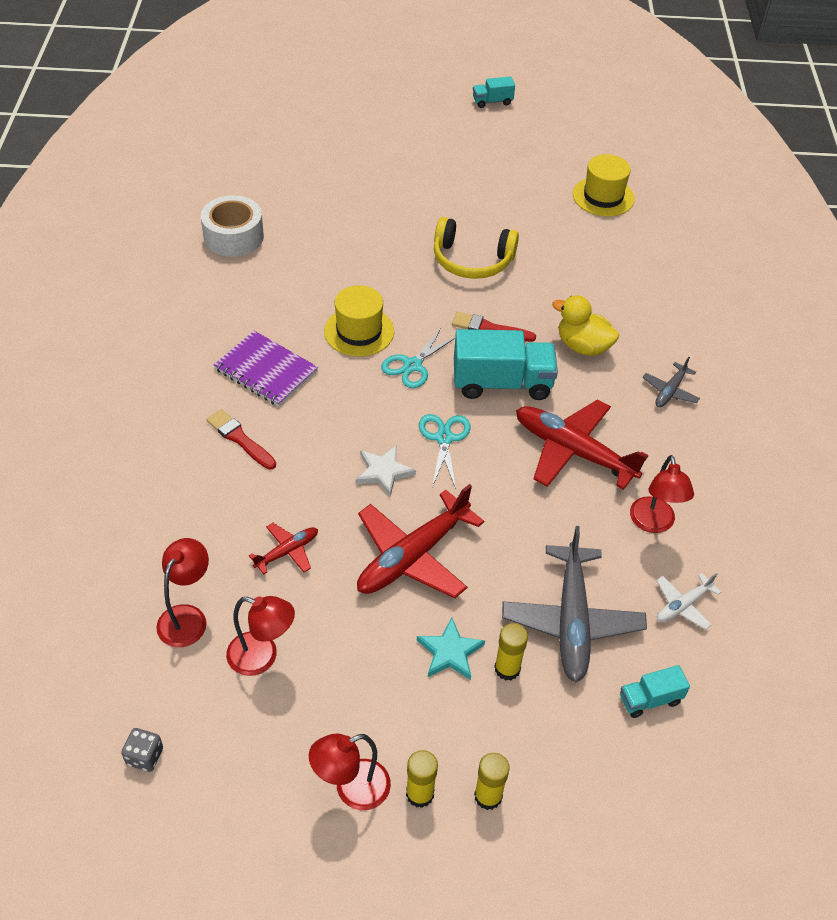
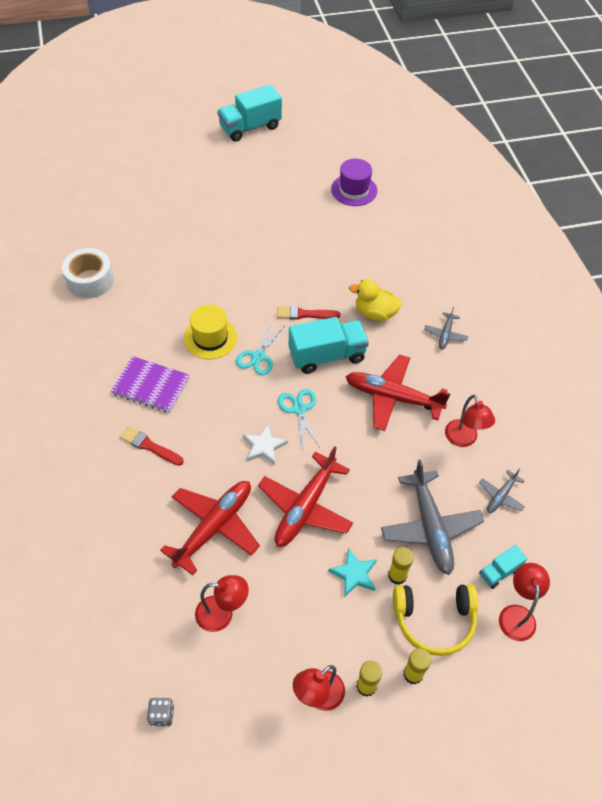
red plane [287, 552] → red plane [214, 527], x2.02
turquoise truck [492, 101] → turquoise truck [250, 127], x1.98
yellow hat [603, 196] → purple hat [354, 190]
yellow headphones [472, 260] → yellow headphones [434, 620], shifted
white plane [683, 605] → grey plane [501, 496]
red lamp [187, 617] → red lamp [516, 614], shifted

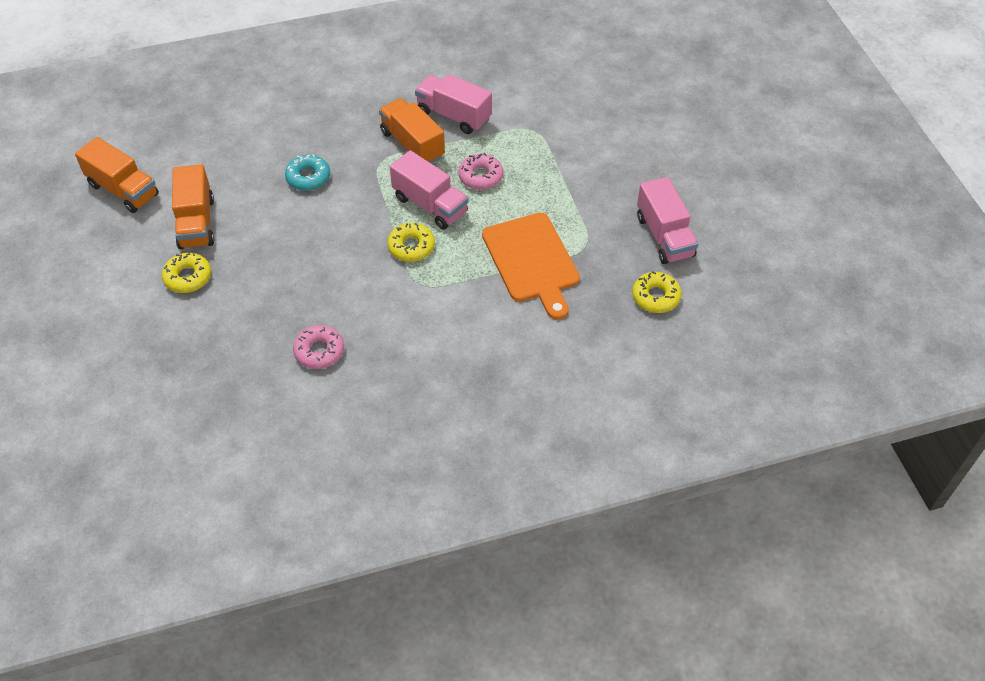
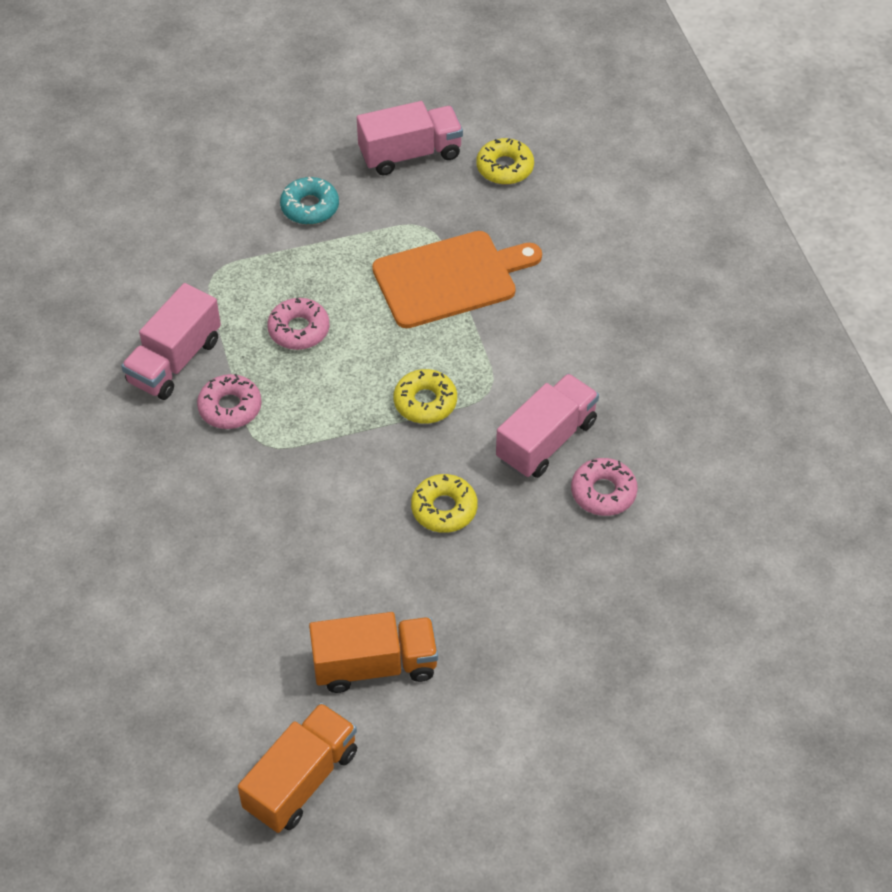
orange truck [412, 144] → pink donut [230, 407]
turquoise donut [308, 177] → turquoise donut [310, 207], shifted
yellow donut [188, 277] → yellow donut [444, 509], shifted
pink truck [430, 205] → pink truck [546, 440], shifted

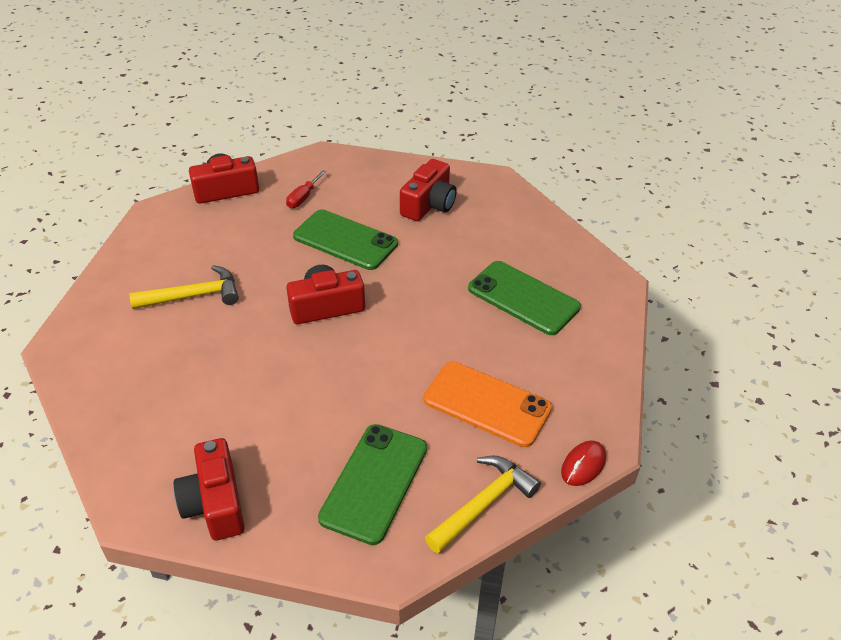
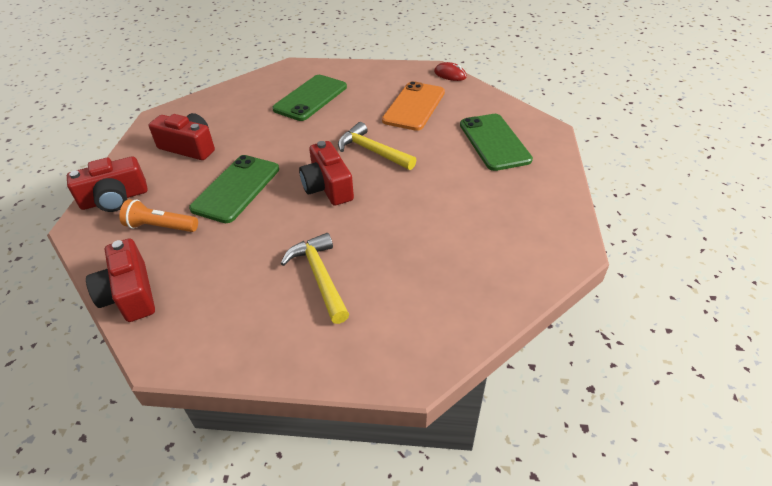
red camera [215, 503] → red camera [115, 199], shifted
red screwdriver [303, 198] → orange flashlight [161, 227]
yellow hammer [483, 504] → yellow hammer [372, 151], shifted
green phone [374, 482] → green phone [494, 142], 60 degrees clockwise

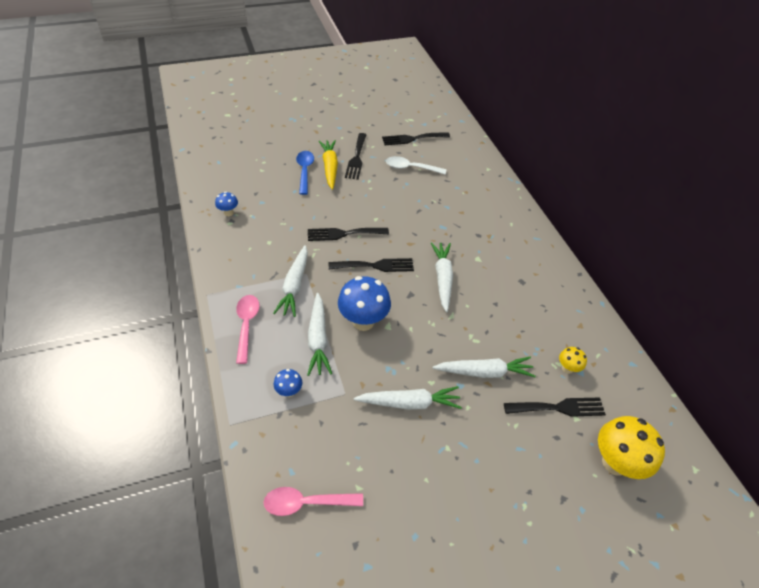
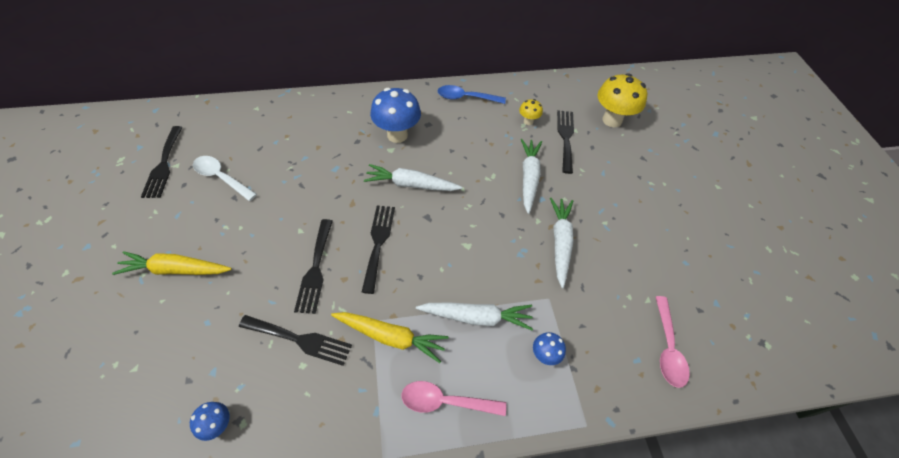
white spoon [411, 168] → white spoon [221, 178], 105 degrees clockwise
black fork [356, 158] → black fork [300, 340], shifted
white carrot [294, 286] → yellow carrot [391, 337]
blue mushroom [363, 321] → blue mushroom [397, 135], shifted
blue spoon [304, 171] → blue spoon [466, 98], shifted

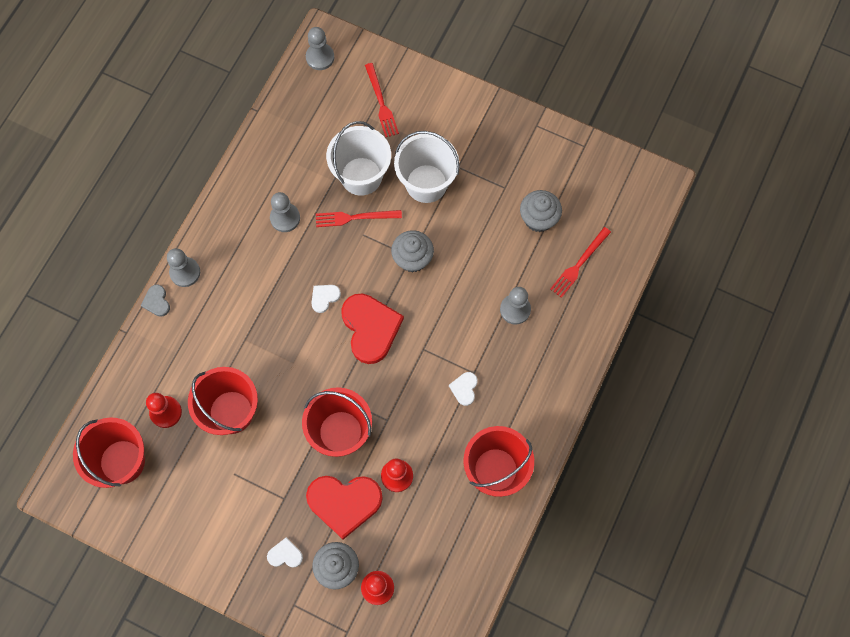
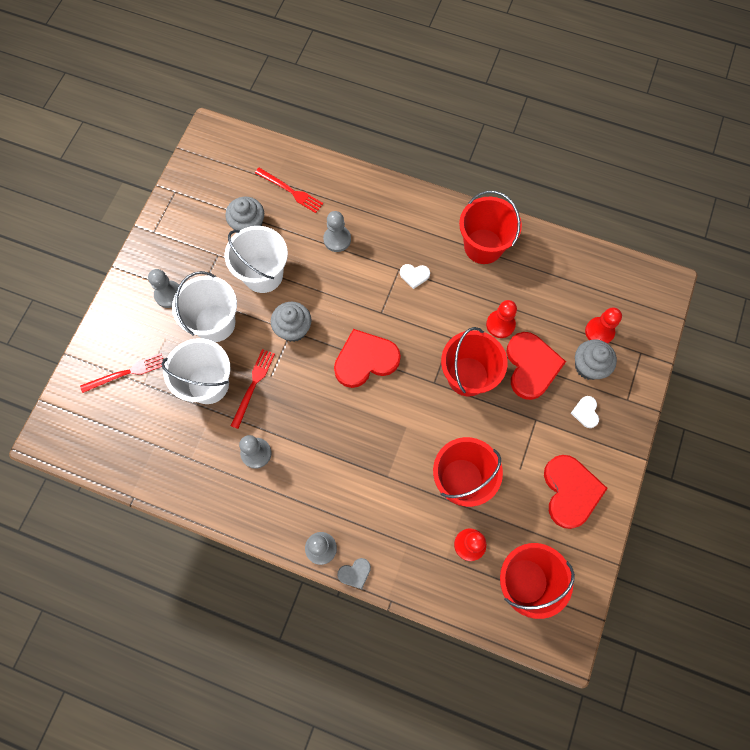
grey pawn [320, 57] → grey pawn [169, 295], shifted
- → white bucket [263, 275]
red fork [355, 217] → red fork [253, 385], 150 degrees counterclockwise
- → red heart [570, 491]
white heart [324, 297] → -

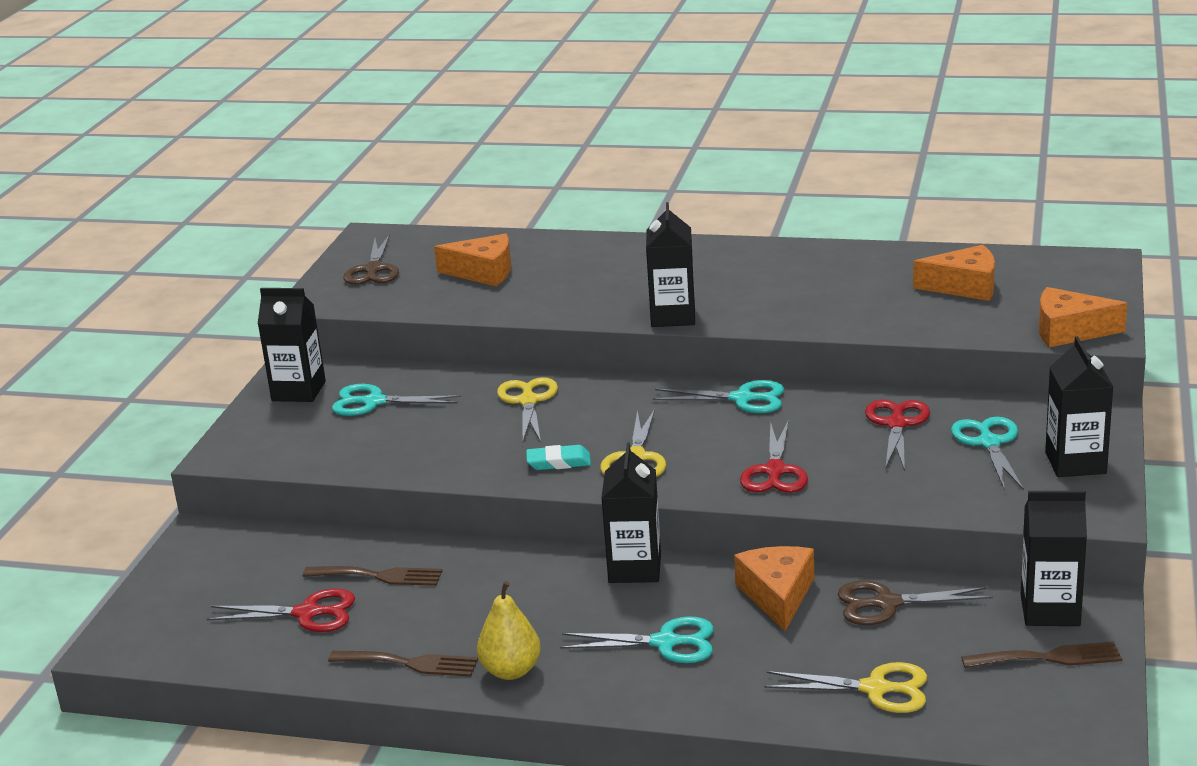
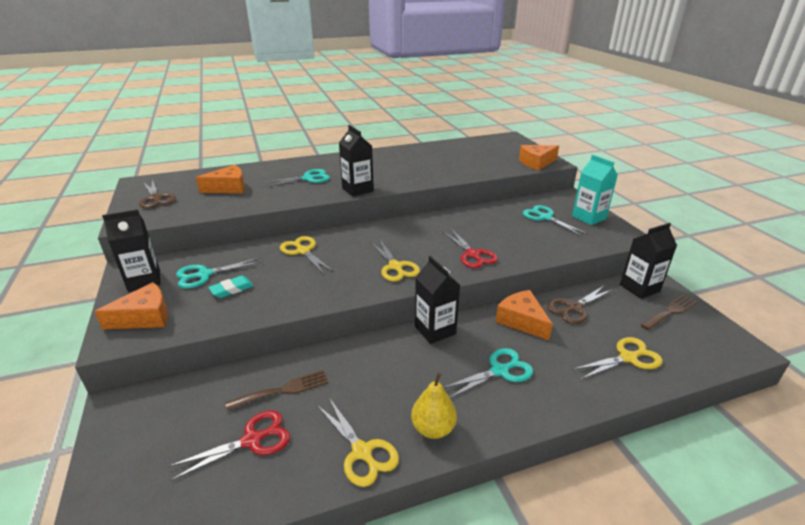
orange cheese [964, 286] → orange cheese [145, 317], shifted
turquoise eraser [558, 462] → turquoise eraser [232, 289], shifted
turquoise scissors [742, 399] → turquoise scissors [308, 178], shifted
brown fork [410, 663] → yellow scissors [362, 452]
black carton [1075, 463] → turquoise carton [588, 217]
red scissors [897, 424] → -

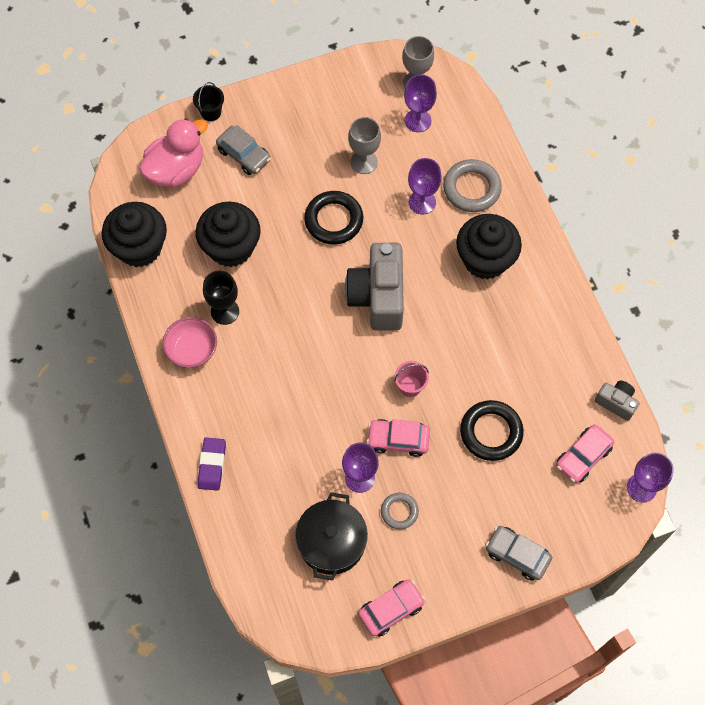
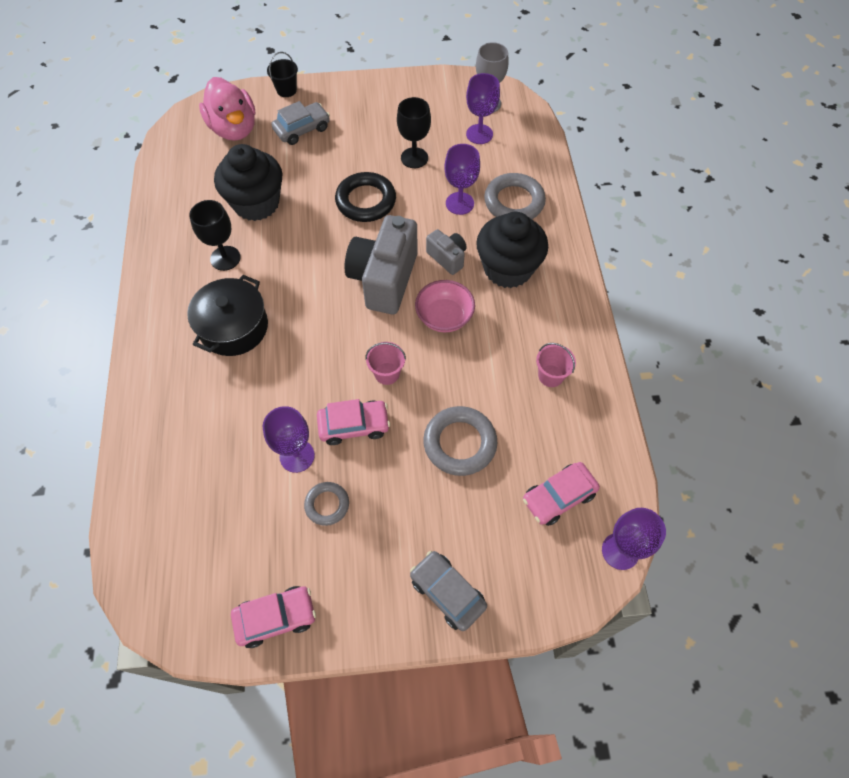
black pot [331, 542] → black pot [234, 327], shifted
pink duck [176, 170] → pink duck [234, 129], 90 degrees clockwise
grey car [244, 155] → grey car [302, 129], 90 degrees counterclockwise
pink car [398, 440] → pink car [354, 425], 150 degrees clockwise
grey goblet [364, 162] → black goblet [414, 158]
pink bowl [192, 350] → pink bowl [444, 317], shifted
black ring [491, 432] → grey ring [460, 443]
grey camera [616, 402] → grey camera [447, 258], shifted
- → pink bucket [550, 376]
black cupcake [139, 247] → -
purple eraser [212, 465] → -

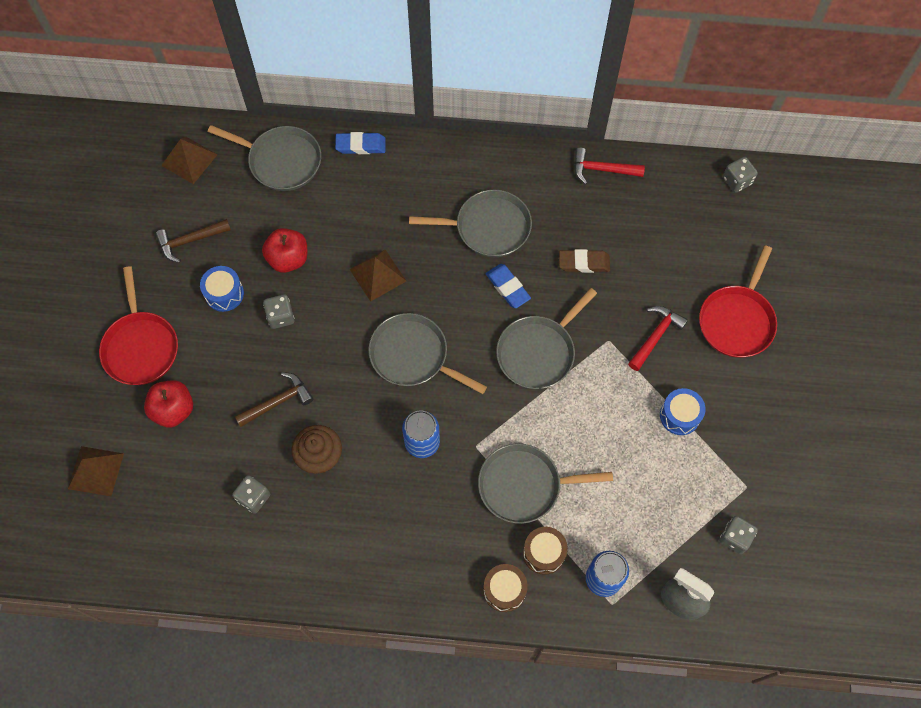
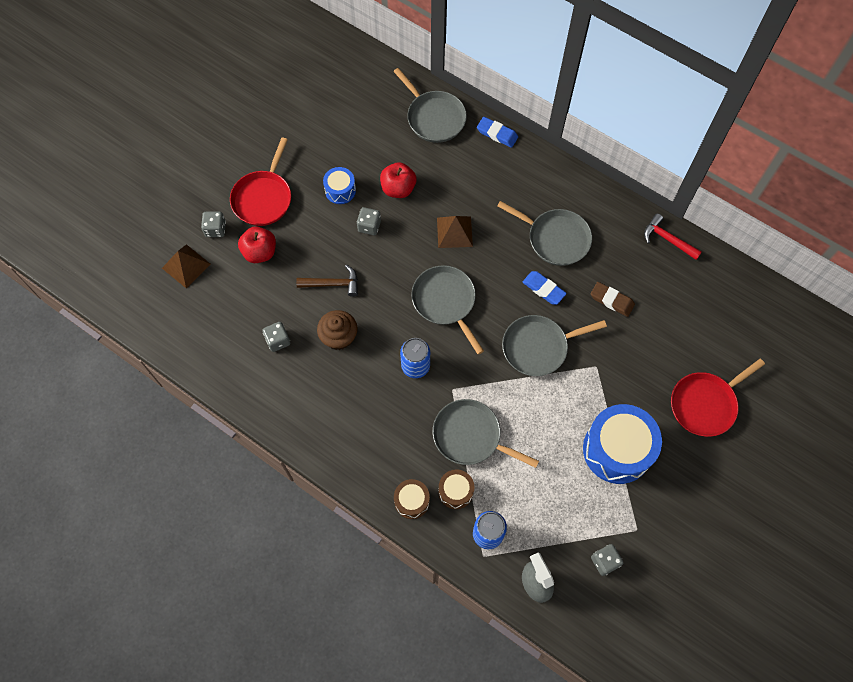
grey dice [737, 181] → grey dice [215, 229], shifted
blue eraser [508, 287] → blue eraser [543, 289], 45 degrees counterclockwise
blue drum [680, 415] → blue drum [617, 450], x2.00
brown hammer [190, 241] → -
brown pyramid [189, 160] → -
red hammer [655, 336] → -

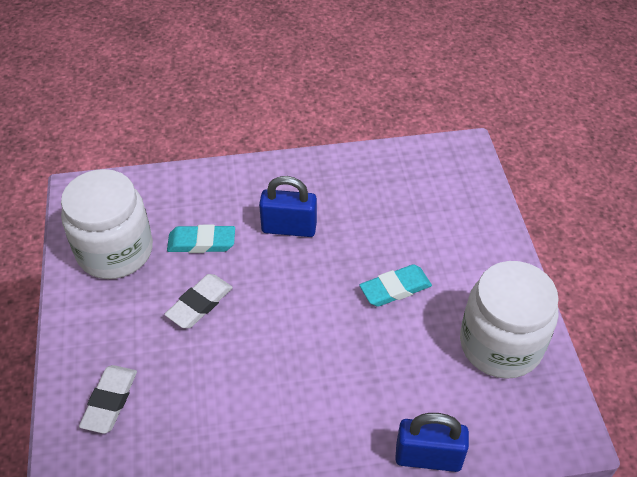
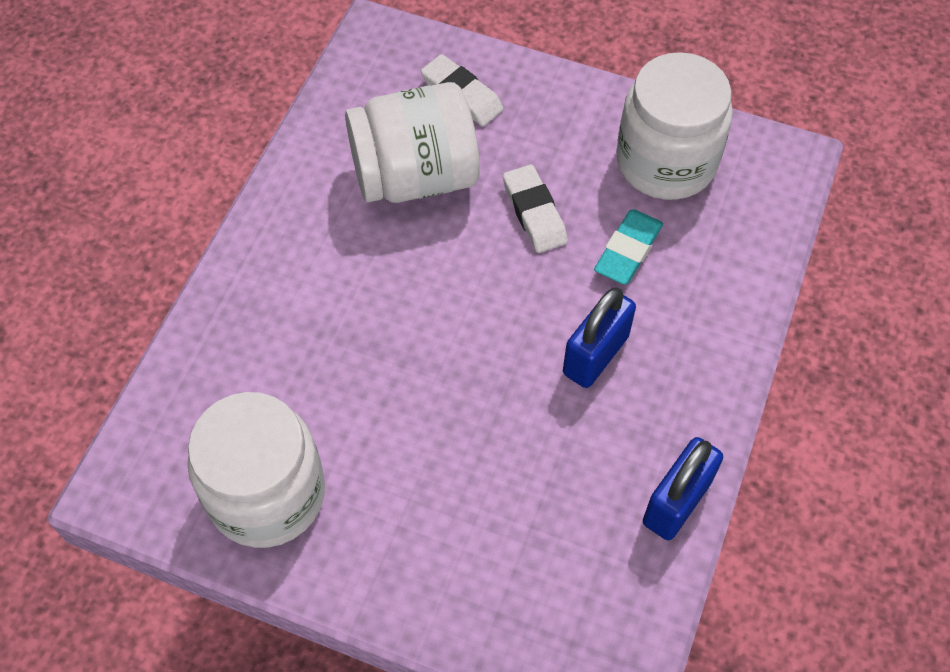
- → white jar [415, 176]
blue padlock [428, 457] → blue padlock [676, 502], shifted
turquoise eraser [395, 288] → -

